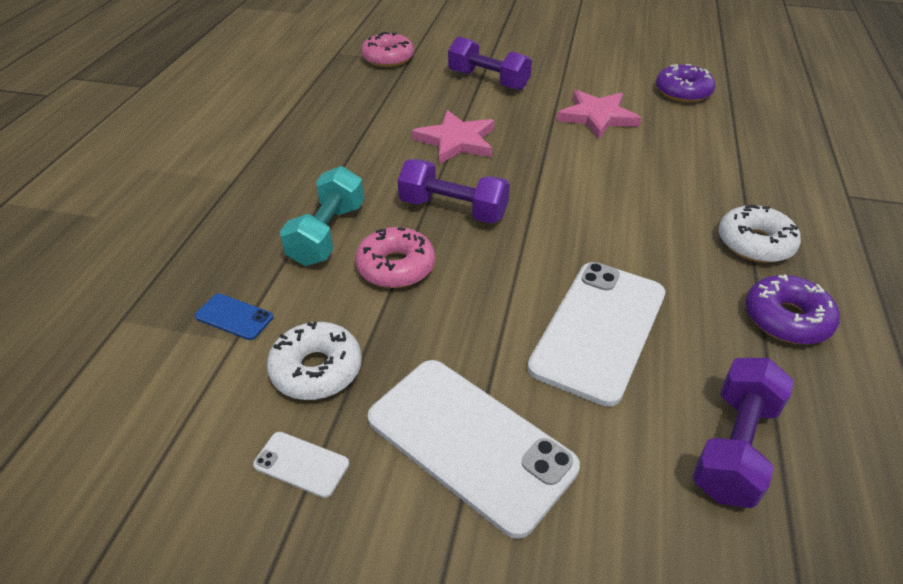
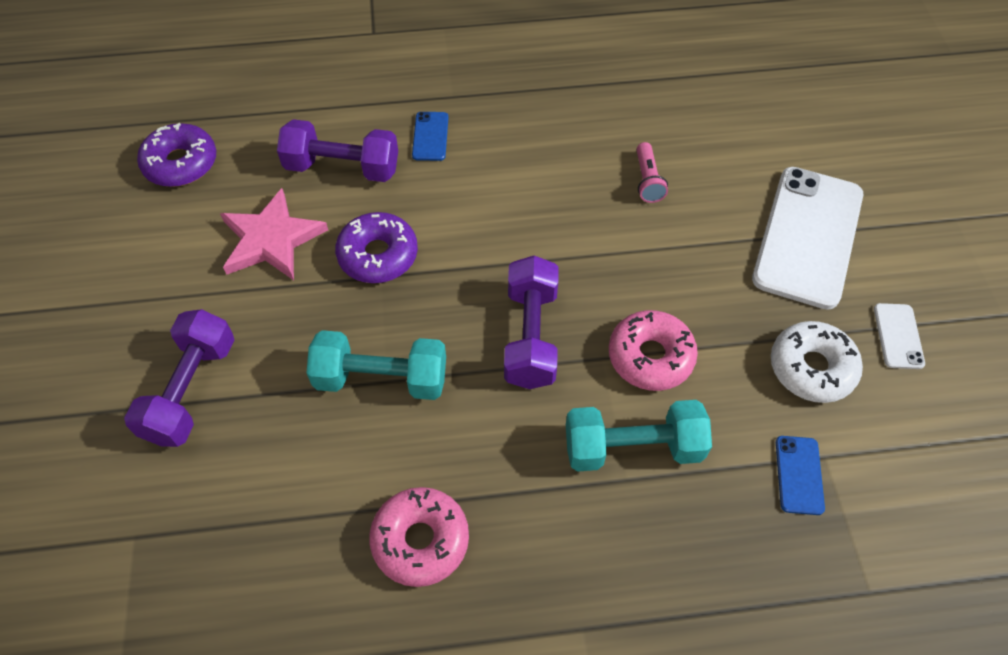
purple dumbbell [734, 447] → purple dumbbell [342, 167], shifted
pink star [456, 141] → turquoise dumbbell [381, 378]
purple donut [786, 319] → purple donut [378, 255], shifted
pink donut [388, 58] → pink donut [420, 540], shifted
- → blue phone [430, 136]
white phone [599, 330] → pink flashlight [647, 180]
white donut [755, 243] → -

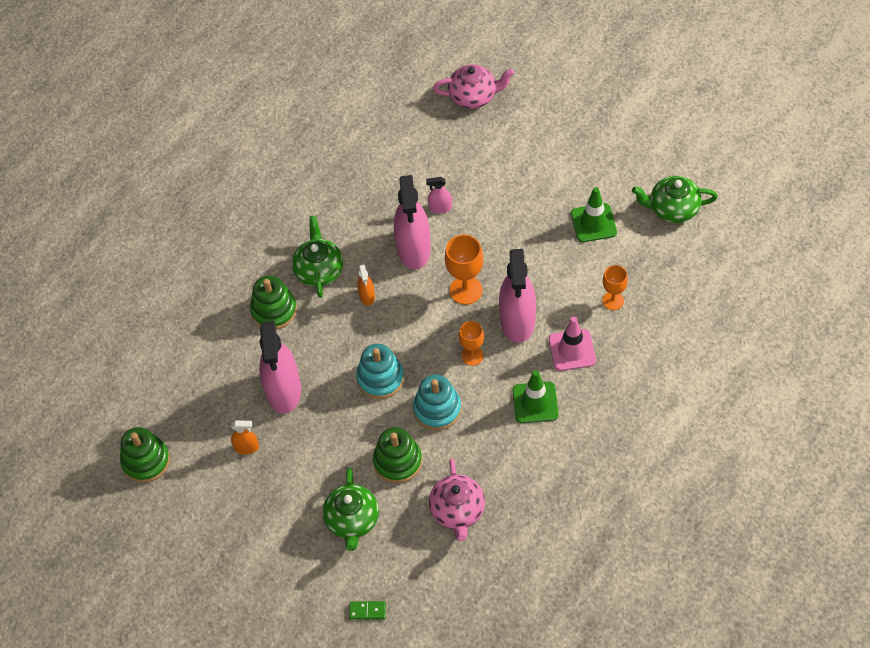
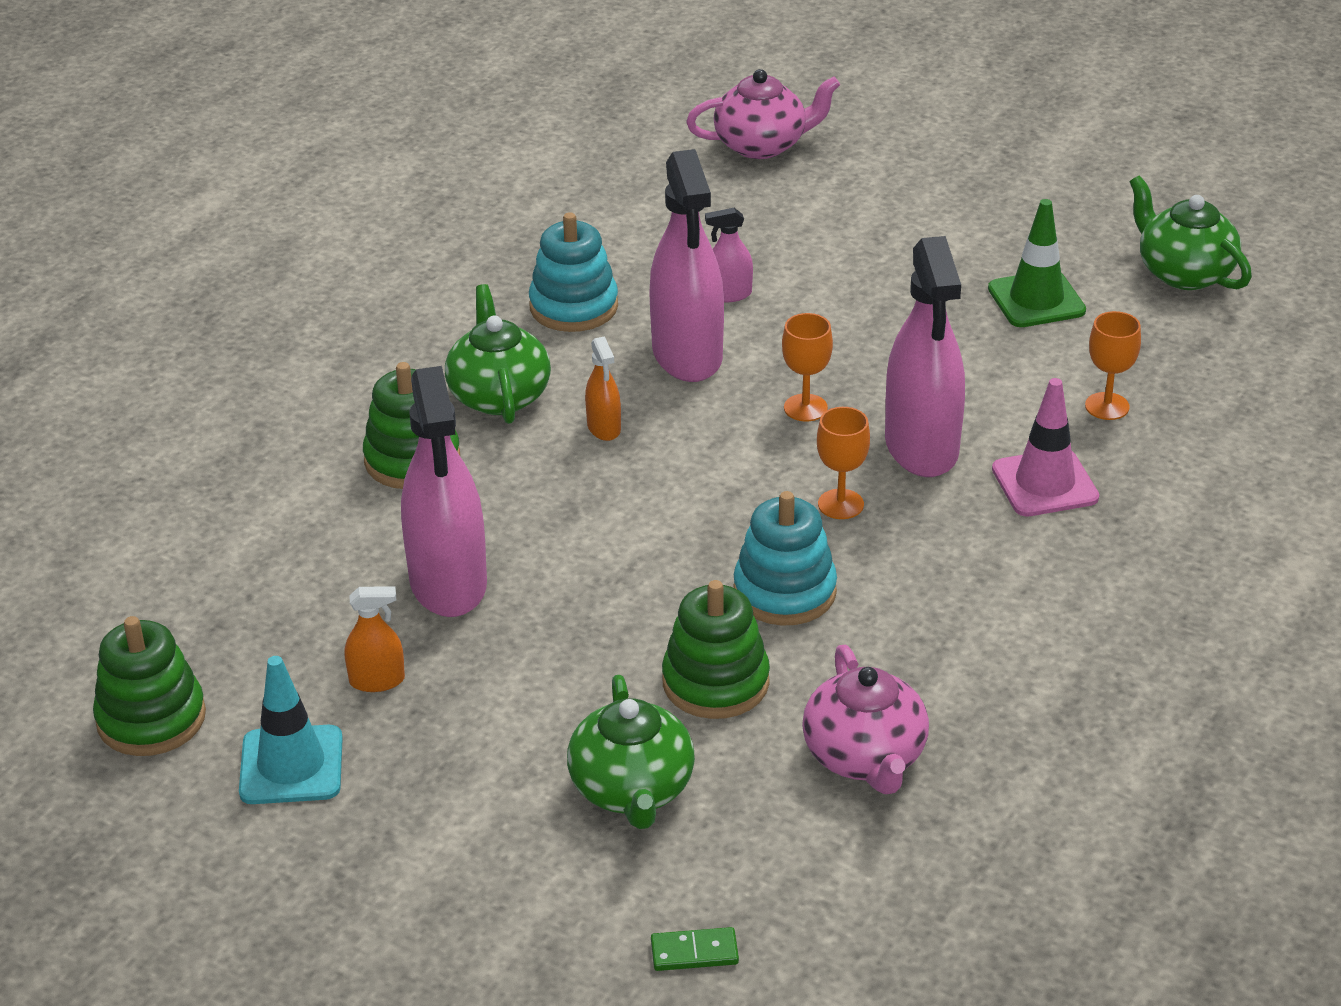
- → turquoise traffic cone [291, 765]
turquoise stacking toy [380, 378] → turquoise stacking toy [574, 307], shifted
orange goblet [466, 290] → orange goblet [805, 408], x0.65
green teapot [672, 209] → green teapot [1183, 273], 60 degrees clockwise
green traffic cone [535, 402] → -

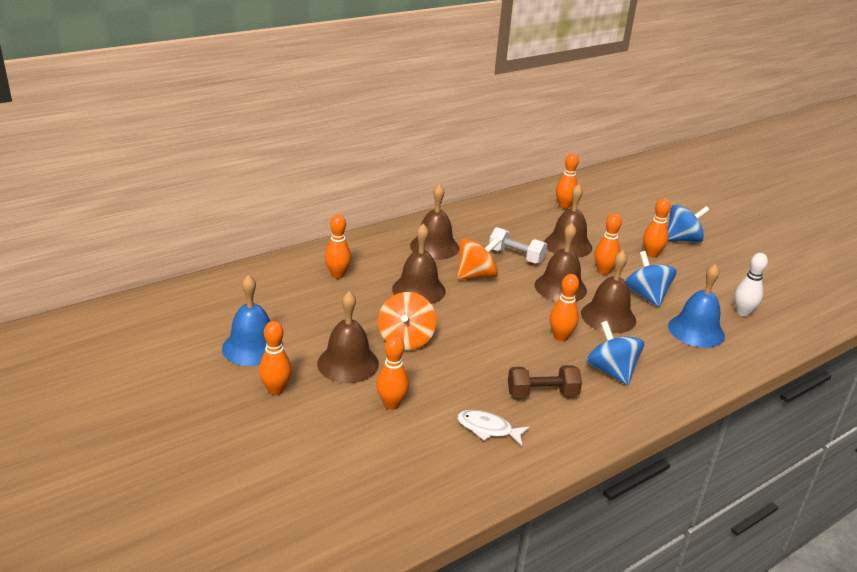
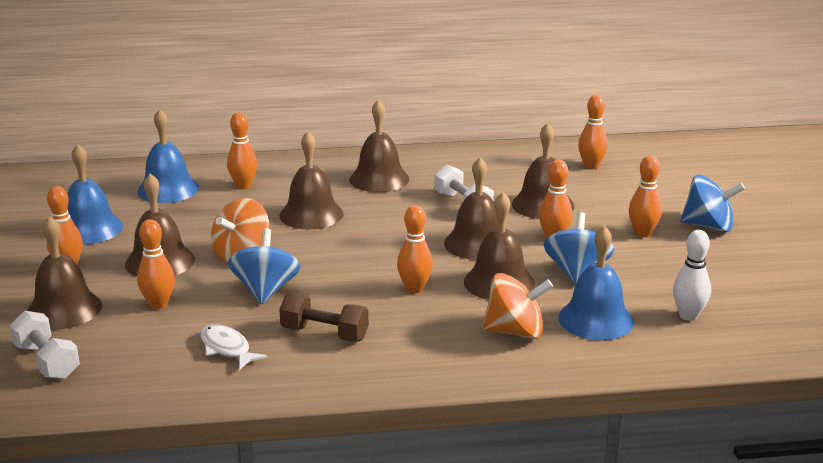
- → white dumbbell [47, 361]
- → brown bell [64, 309]
- → blue bell [168, 189]
blue spinning top [611, 371] → blue spinning top [266, 290], shifted
orange spinning top [476, 276] → orange spinning top [515, 331], shifted

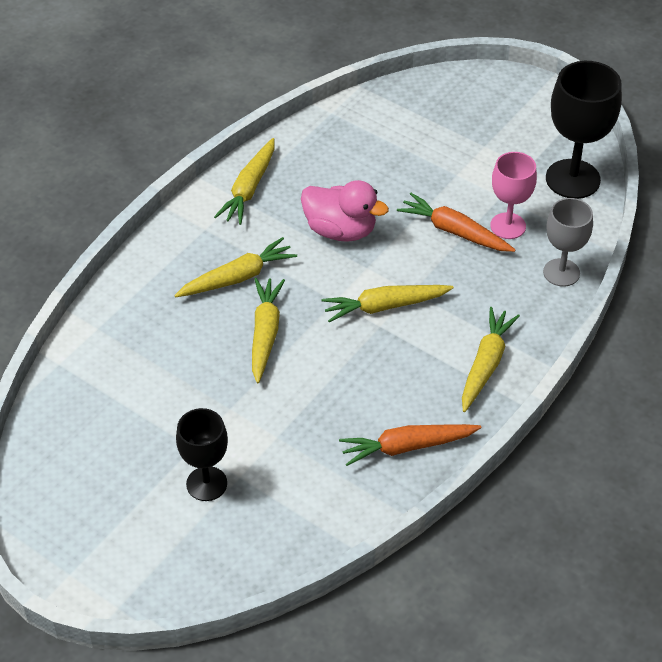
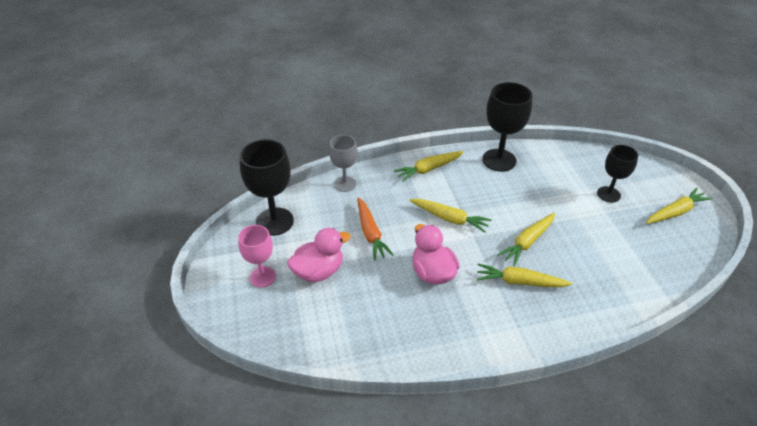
pink goblet [508, 226] → pink goblet [262, 277], shifted
- → pink duck [319, 271]
orange carrot [407, 447] → black goblet [499, 160]
yellow carrot [249, 189] → yellow carrot [675, 212], shifted

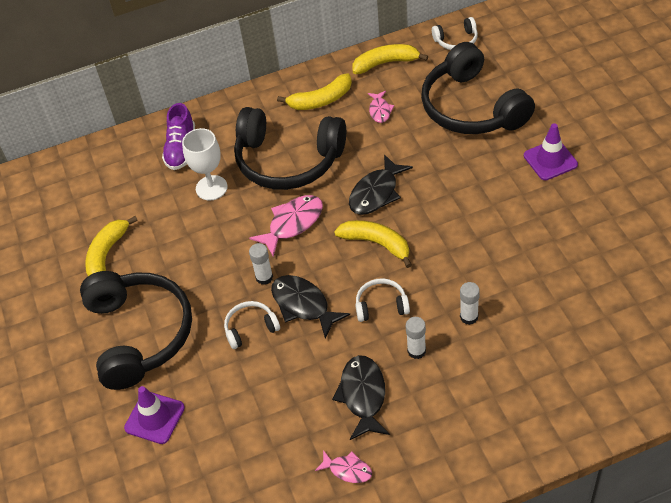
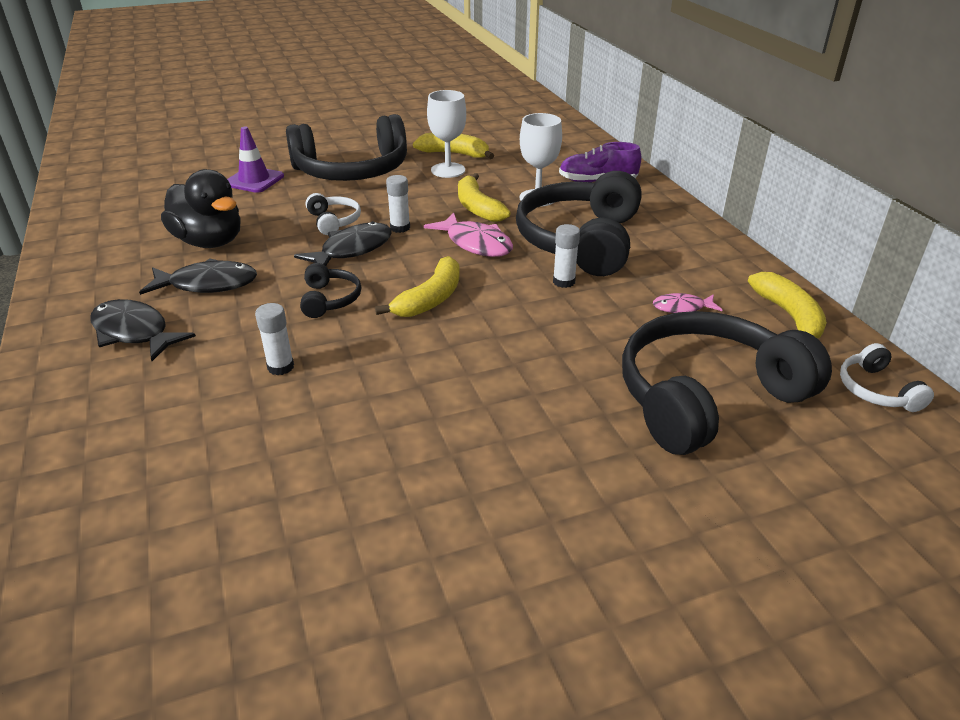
black fish [376, 193] → black fish [134, 332], shifted
- → black duck [210, 242]
white headphones [381, 305] → black headphones [330, 299]
- → white goblet [448, 170]
yellow banana [320, 100] → yellow banana [477, 207], shifted
white glue stick [416, 351] → white glue stick [564, 282], shifted
pink fish [347, 470] → -
purple traffic cone [550, 160] → -

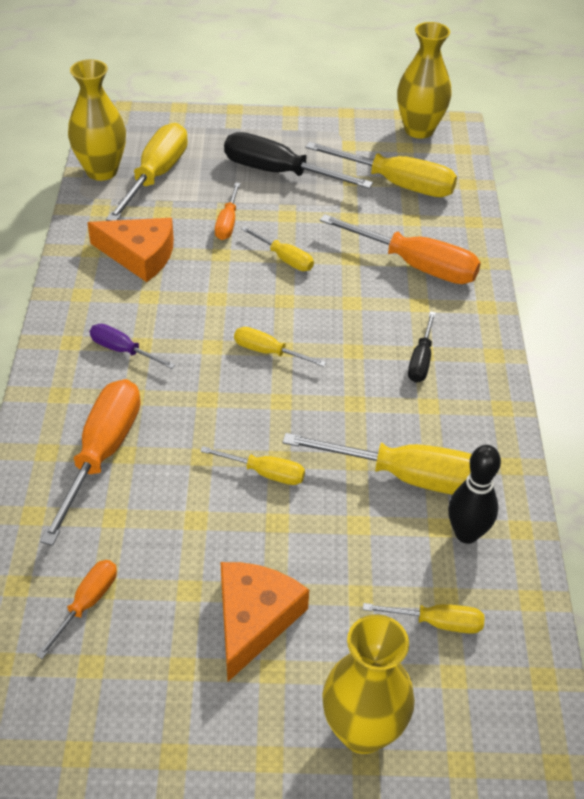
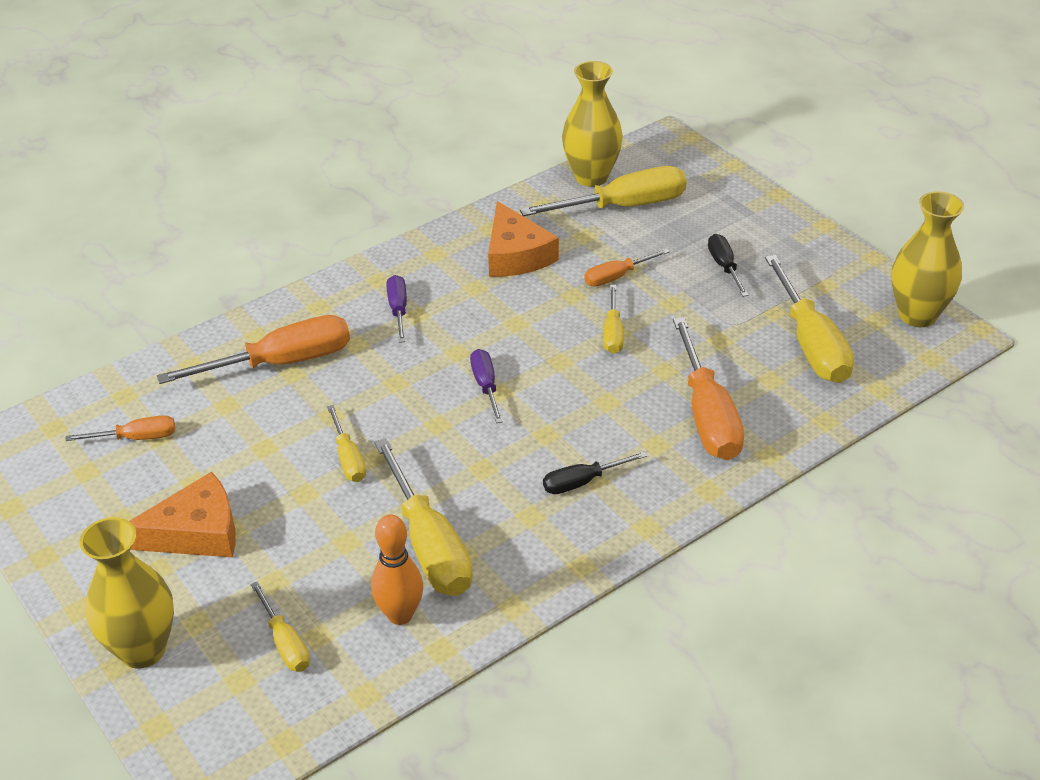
black bowling pin [466, 534] → orange bowling pin [400, 615]
yellow screwdriver [268, 352] → purple screwdriver [486, 386]
black screwdriver [278, 172] → black screwdriver [724, 267], x0.53

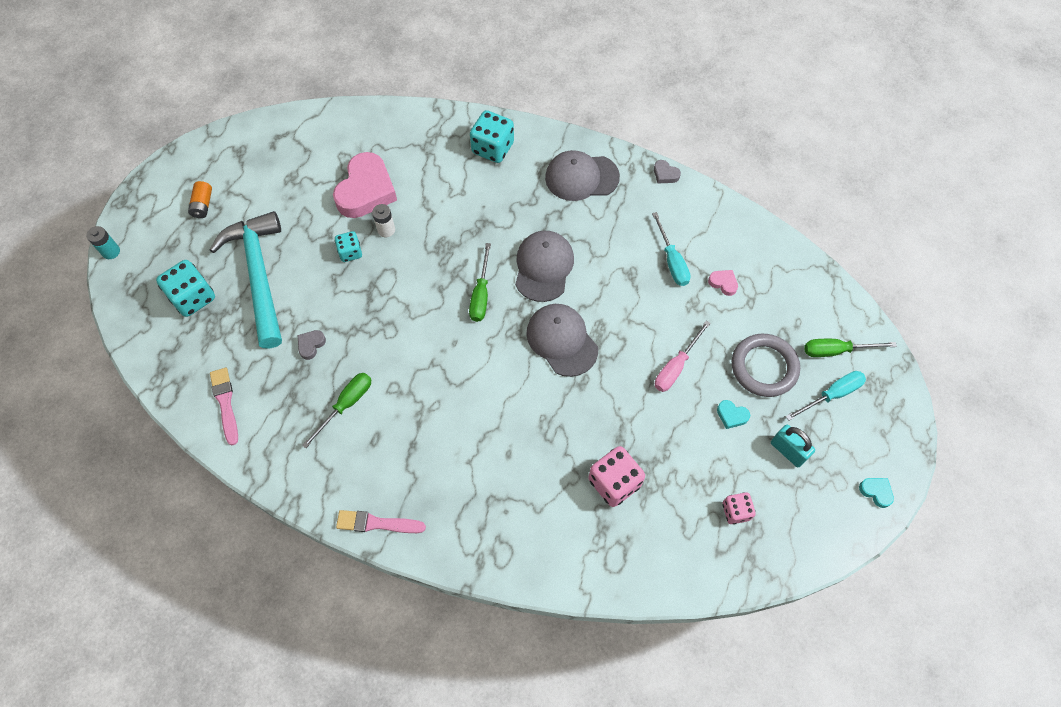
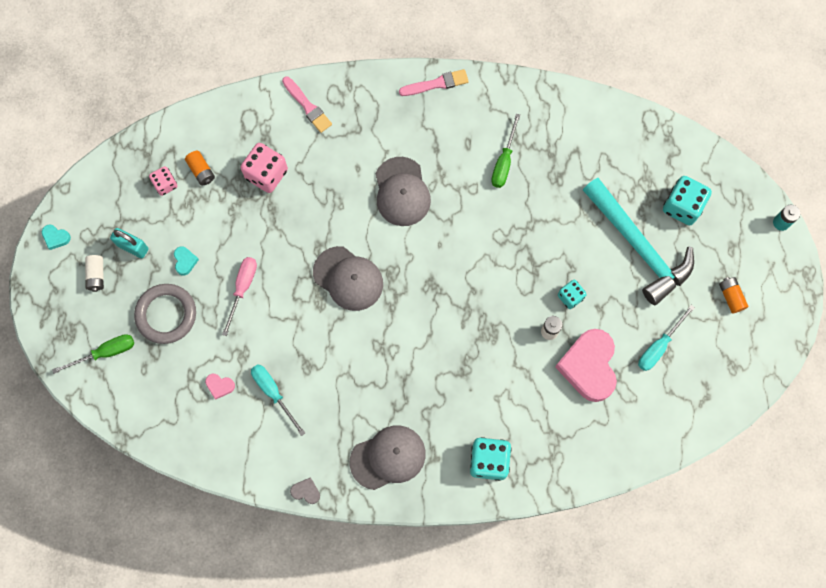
- → white battery [96, 275]
turquoise heart [731, 415] → turquoise heart [185, 261], 75 degrees clockwise
- → orange battery [201, 171]
pink brush [225, 403] → pink brush [307, 106], shifted
grey cap [543, 267] → grey cap [402, 192], shifted
turquoise screwdriver [831, 395] → turquoise screwdriver [659, 346], shifted
grey heart [311, 345] → -
green screwdriver [481, 294] → -

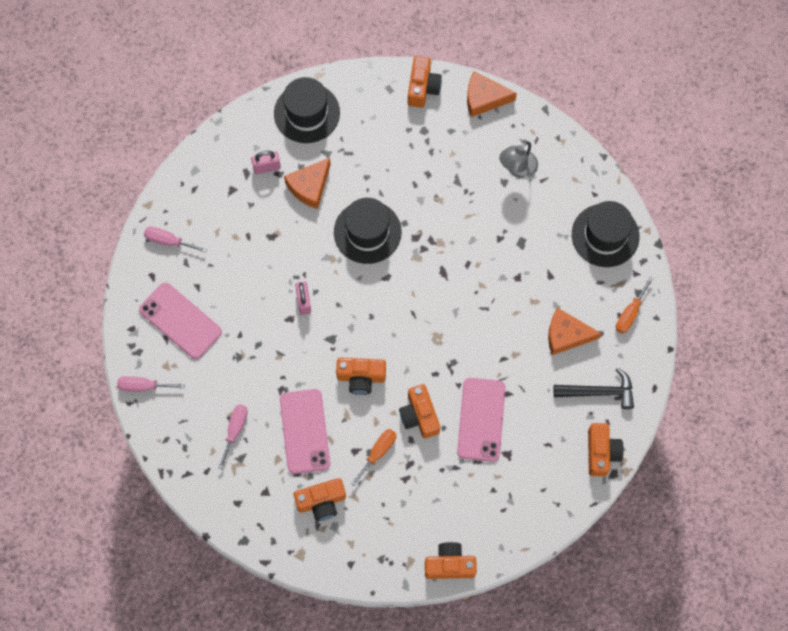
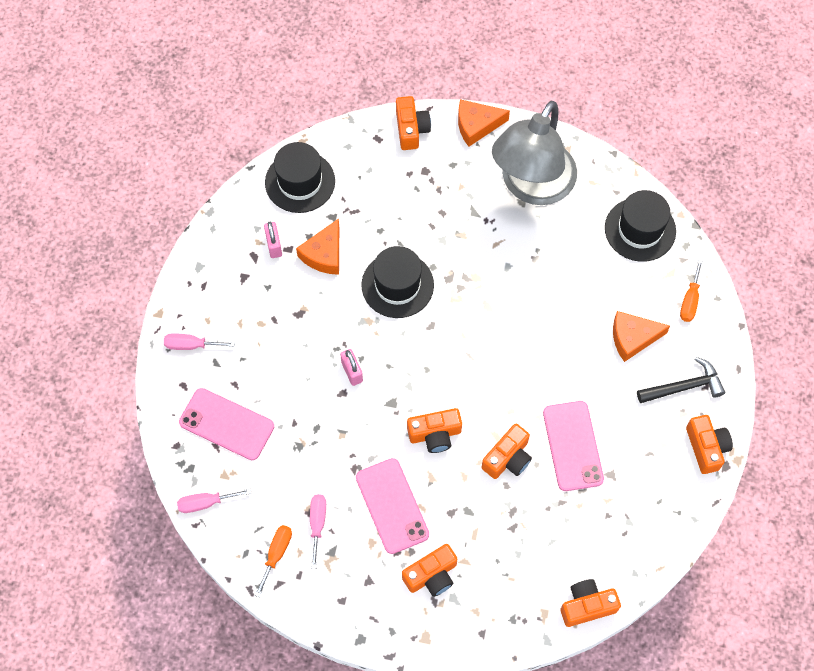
orange screwdriver [378, 452] → orange screwdriver [276, 554], shifted
pink padlock [267, 167] → pink padlock [274, 245], 75 degrees counterclockwise
orange camera [419, 416] → orange camera [508, 458], 105 degrees counterclockwise
grey lamp [517, 169] → grey lamp [531, 186], x2.28

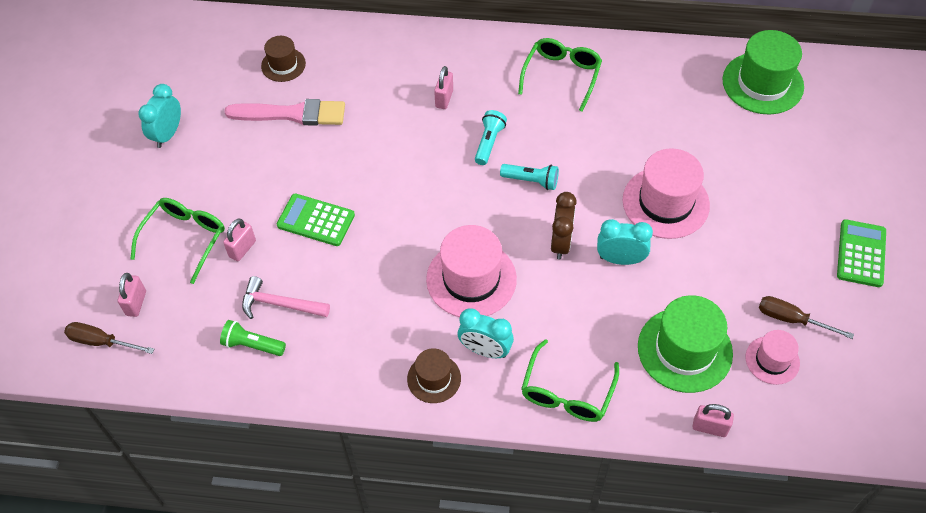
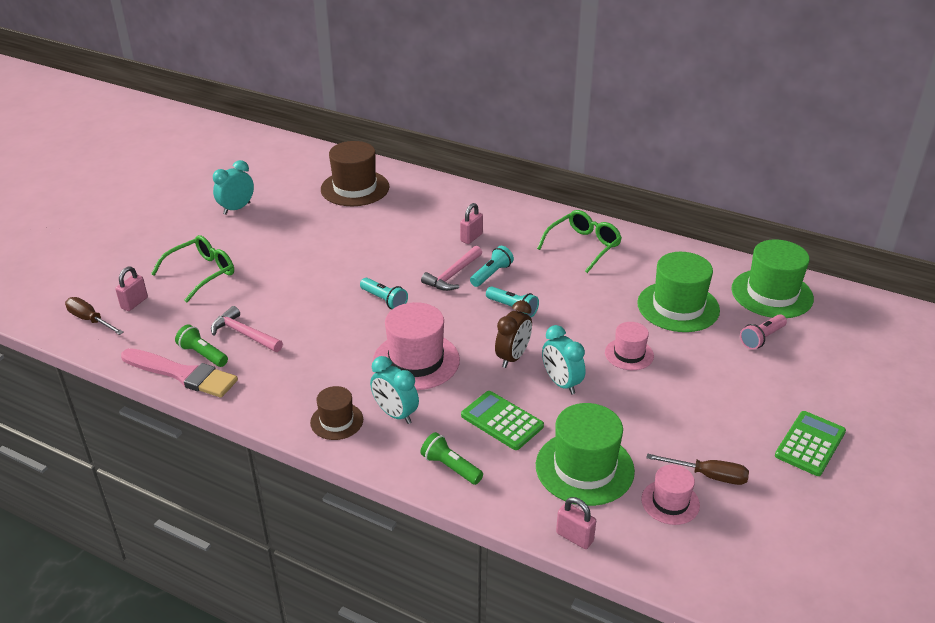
pink brush [292, 114] → pink brush [183, 374], shifted
brown hat [283, 65] → brown hat [355, 188], x1.77
- → turquoise flashlight [384, 300]
green glasses [567, 392] → green flashlight [450, 467]
- → pink hammer [452, 275]
green calculator [316, 220] → green calculator [502, 421], shifted
turquoise clock [620, 259] → turquoise clock [561, 383], 150 degrees counterclockwise
pink hat [665, 202] → pink hat [629, 354], x0.57
- → green hat [678, 306]
brown screwdriver [791, 319] → brown screwdriver [708, 475], 150 degrees clockwise
- → pink flashlight [761, 338]
pink padlock [242, 249] → -

